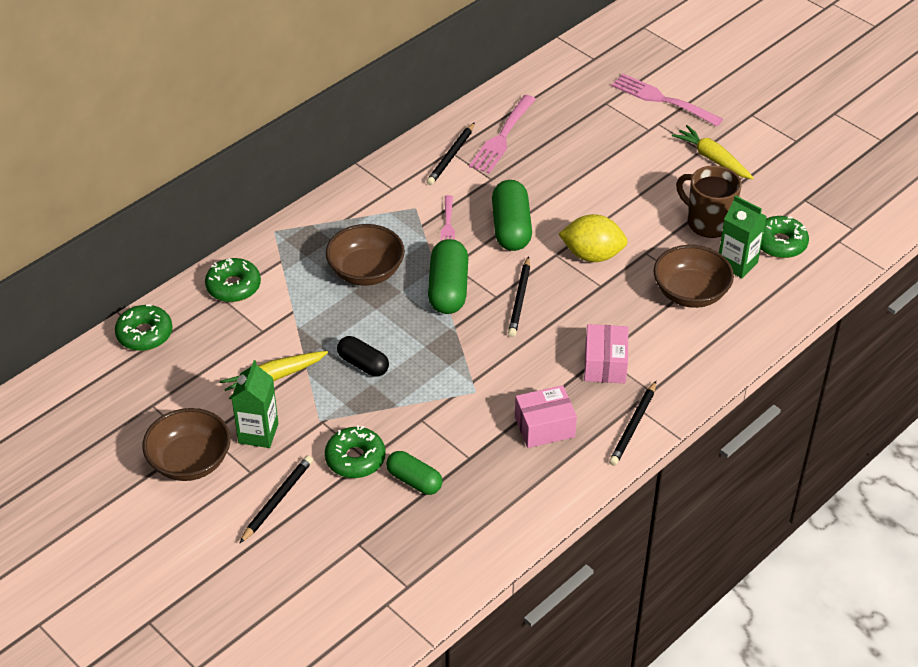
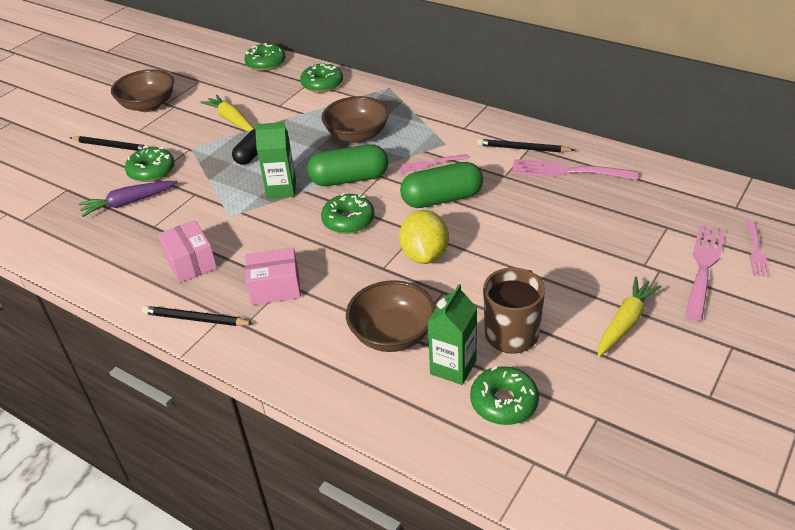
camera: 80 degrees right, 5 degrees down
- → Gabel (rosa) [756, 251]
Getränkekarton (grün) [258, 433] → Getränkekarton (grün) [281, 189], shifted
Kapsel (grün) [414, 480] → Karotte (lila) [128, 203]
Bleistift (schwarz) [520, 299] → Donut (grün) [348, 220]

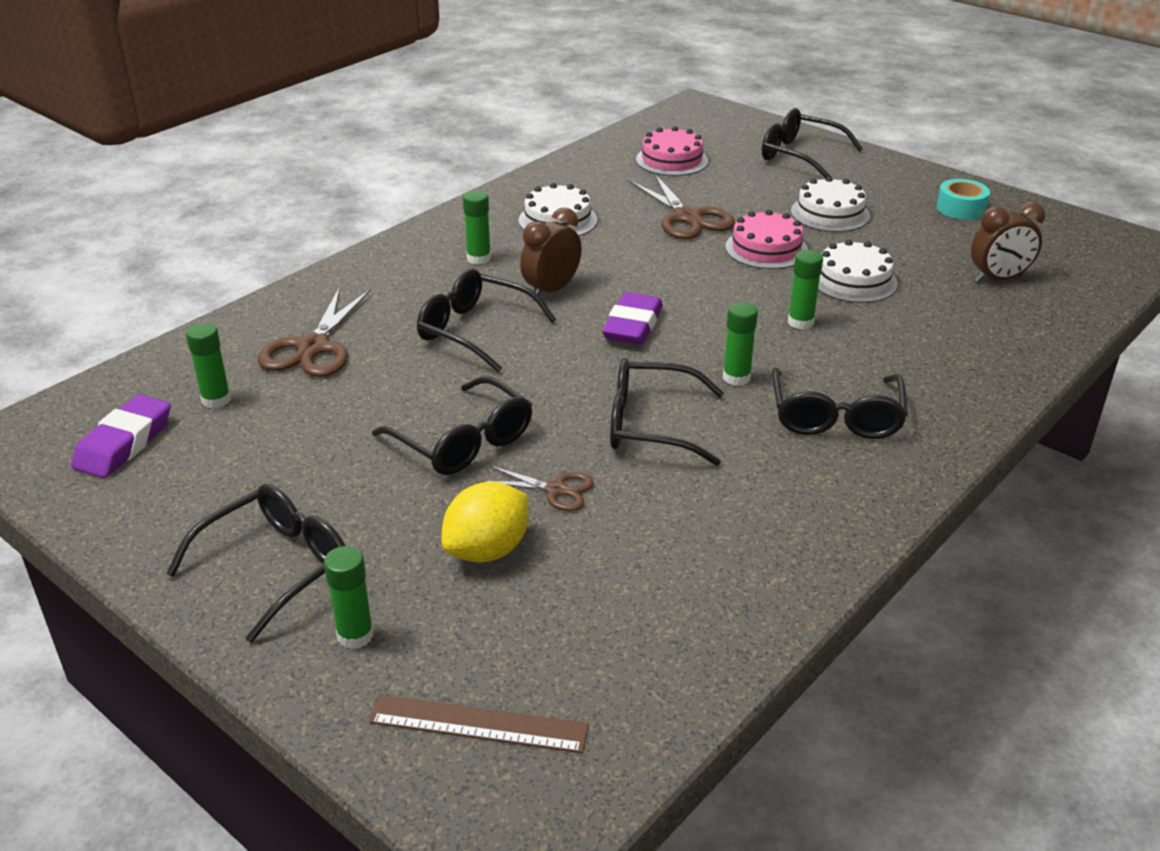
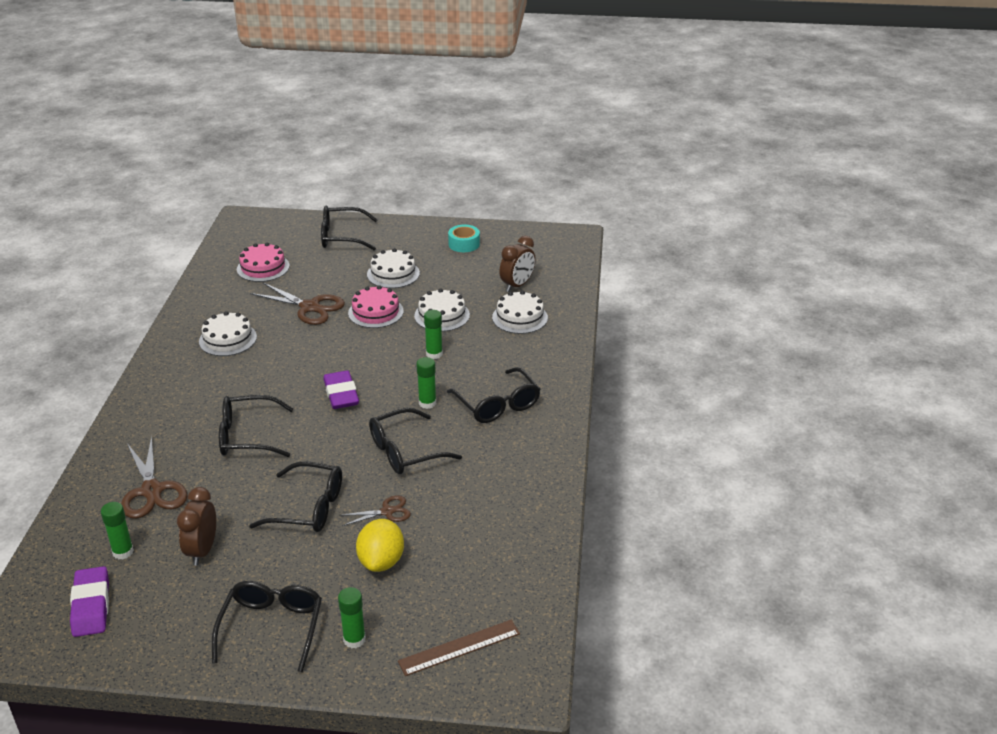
camera: 35 degrees left, 0 degrees up
Klebestift (grün) [479, 258] → -
- → Kuchen (weiß) [520, 317]
Wecker (braun) [551, 290] → Wecker (braun) [202, 550], shifted

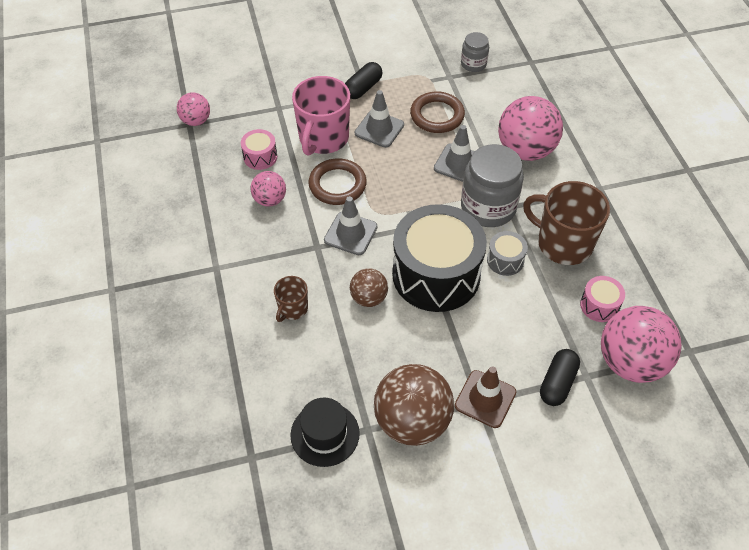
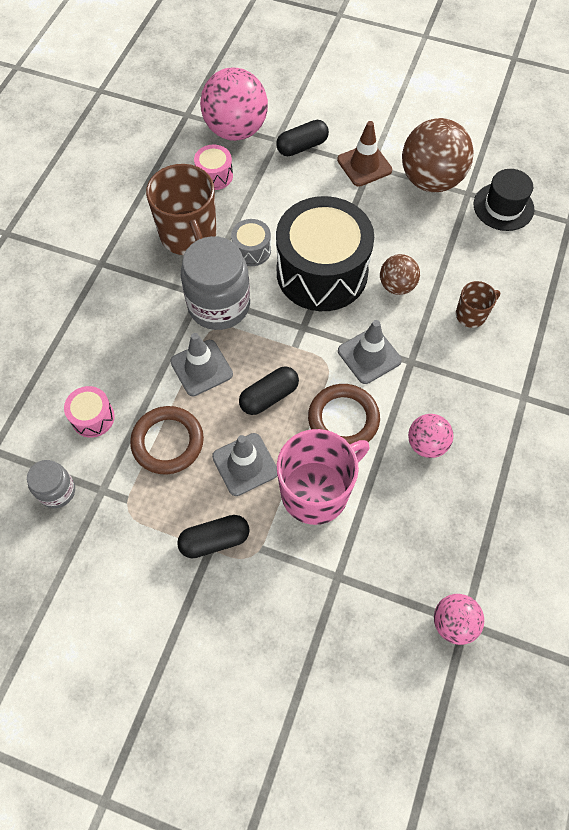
camera: 145 degrees left, 10 degrees up
Ball (rosa) [525, 150] → -
- → Kapsel (schwarz) [269, 396]
Trommel (rosa) [260, 157] → Trommel (rosa) [93, 417], shifted

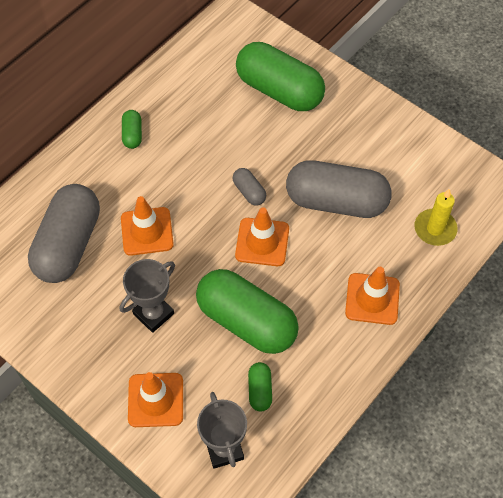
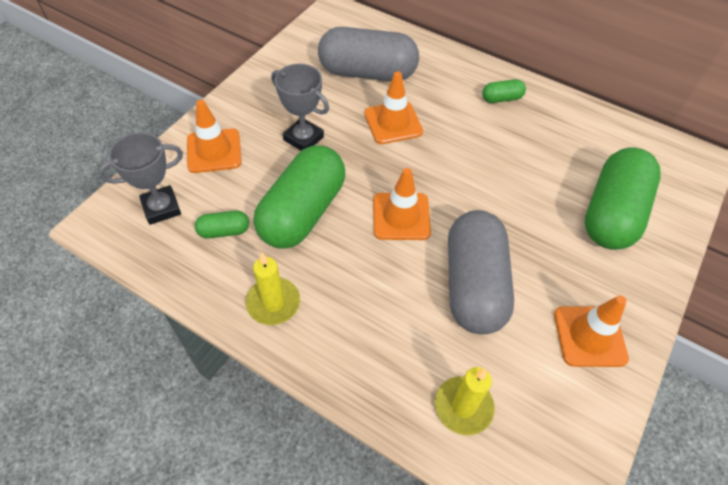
camera: 80 degrees right, 5 degrees down
Kapsel (grau) [249, 192] → -
- → Kerze (gelb) [273, 303]
Leitkegel (orange) [372, 299] → Leitkegel (orange) [589, 336], shifted

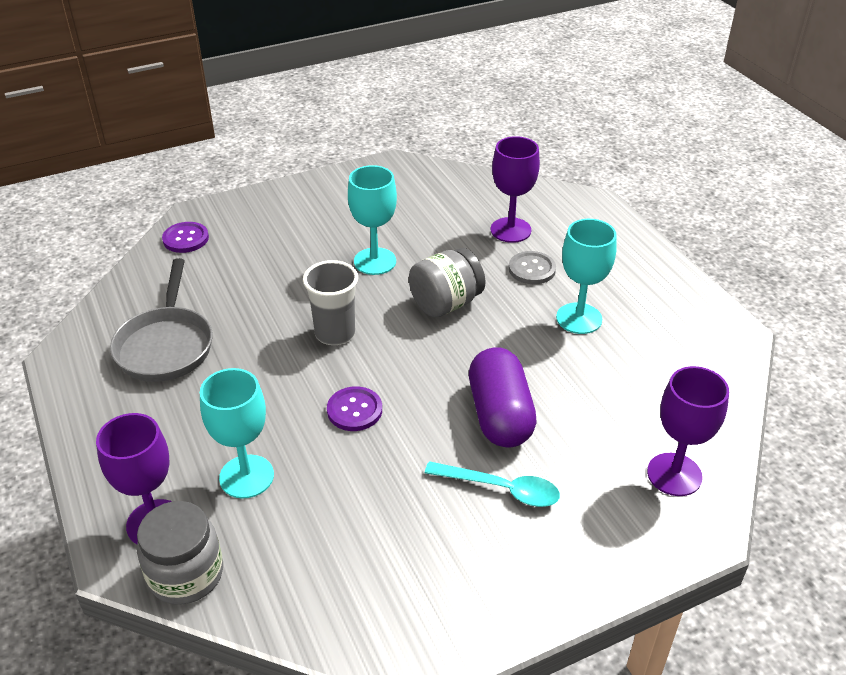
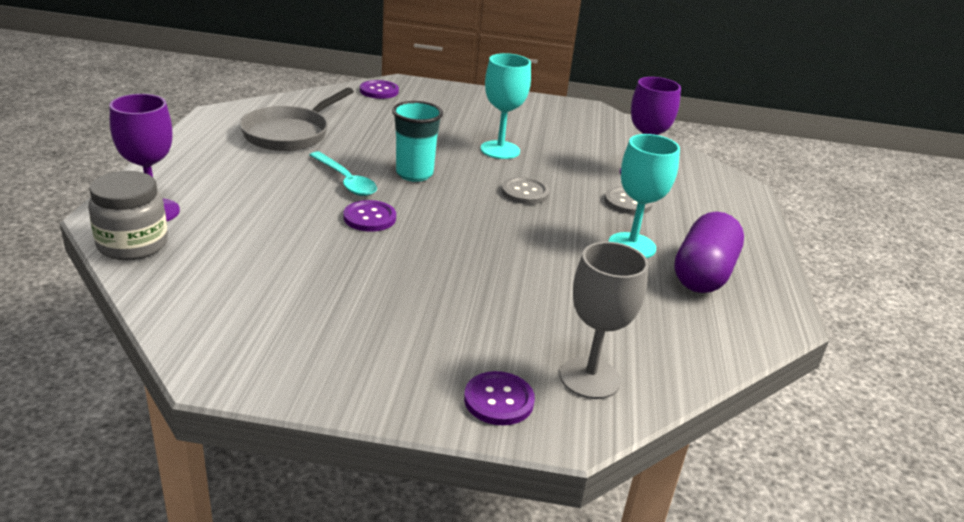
camera: 30 degrees right, 10 degrees down
Kelch (türkis) [246, 476] → -
- → Knopf (lila) [498, 400]
Löffel (türkis) [501, 489] → Löffel (türkis) [345, 181], shifted
Kapsel (lila) [500, 415] → Kapsel (lila) [703, 274], shifted
Einmachglas (grau) [446, 303] → Knopf (grau) [525, 192]
Becher (grau) [335, 334] → Becher (türkis) [414, 174]
Kelch (lila) [674, 474] → Kelch (grau) [590, 378]

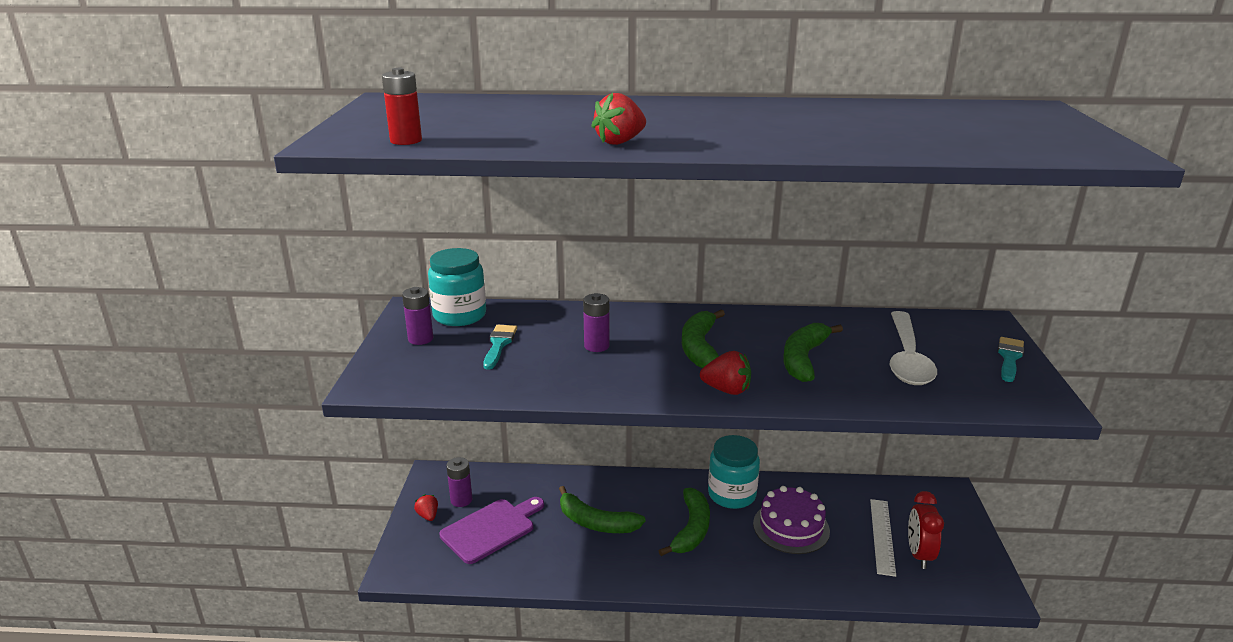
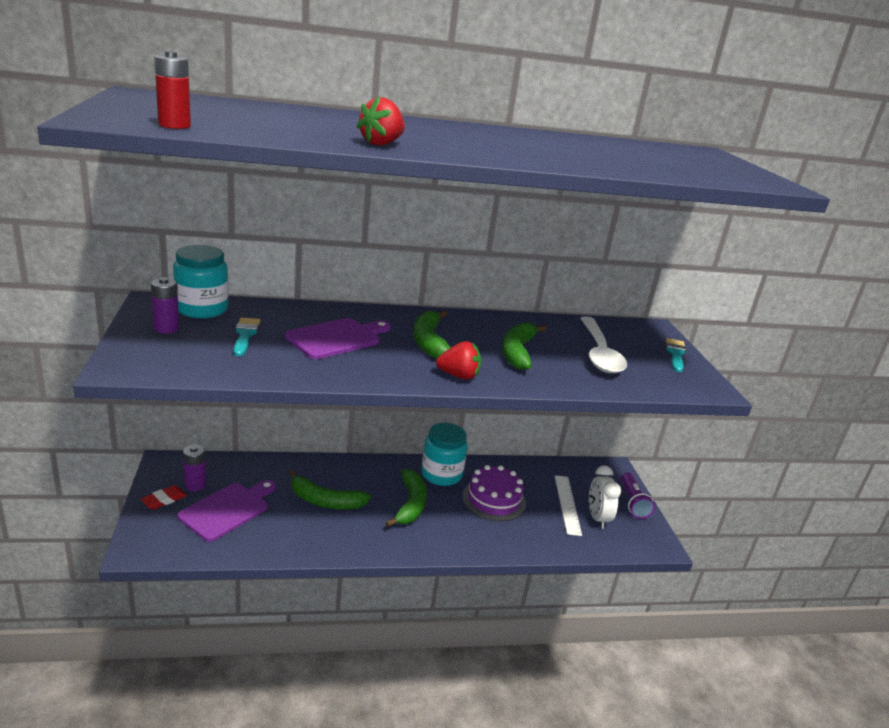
camera: 15 degrees left, 0 degrees up
- → Taschenlampe (lila) [632, 502]
Erdbeere (rot) [428, 516] → Radiergummi (rot) [164, 500]
Batterie (lila) [596, 346] → Schneidebrett (lila) [337, 338]
Wecker (rot) [919, 555] → Wecker (weiß) [597, 518]

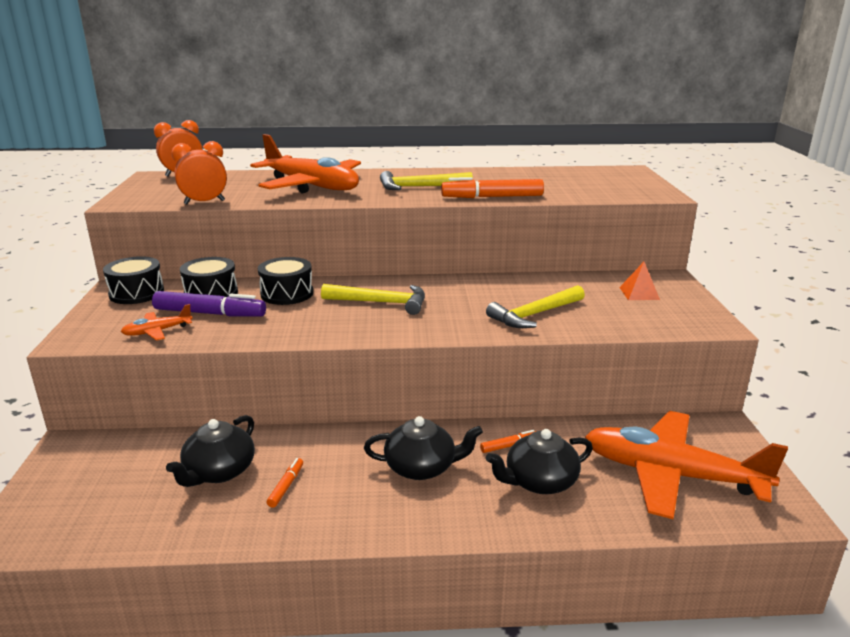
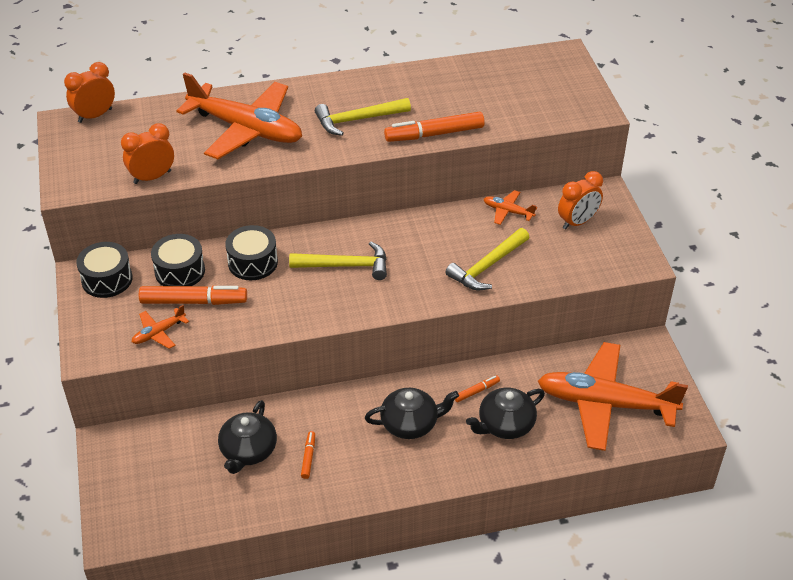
camera: 10 degrees left, 20 degrees up
- → Flugzeug (orange) [507, 211]
Pyramide (orange) [639, 293] → Wecker (orange) [577, 222]
Filzstift (lila) [209, 313] → Filzstift (orange) [193, 301]

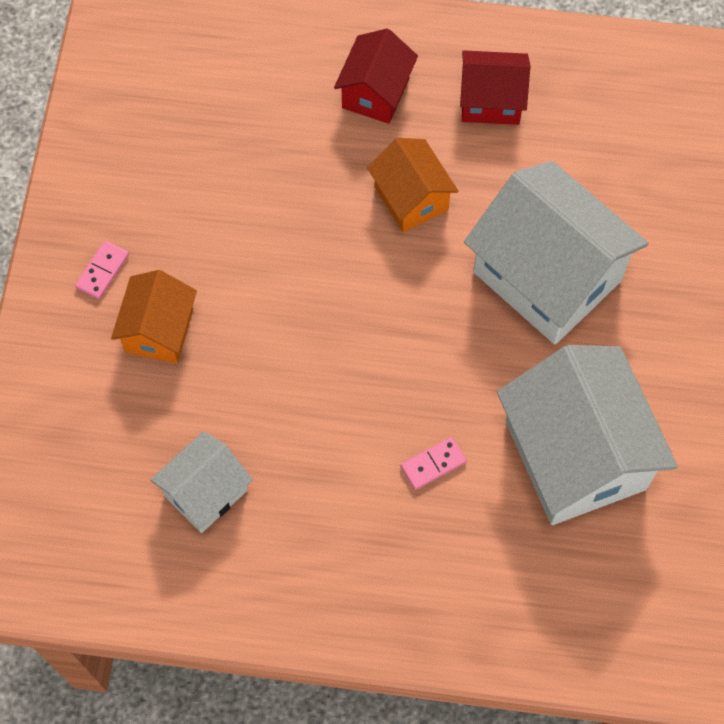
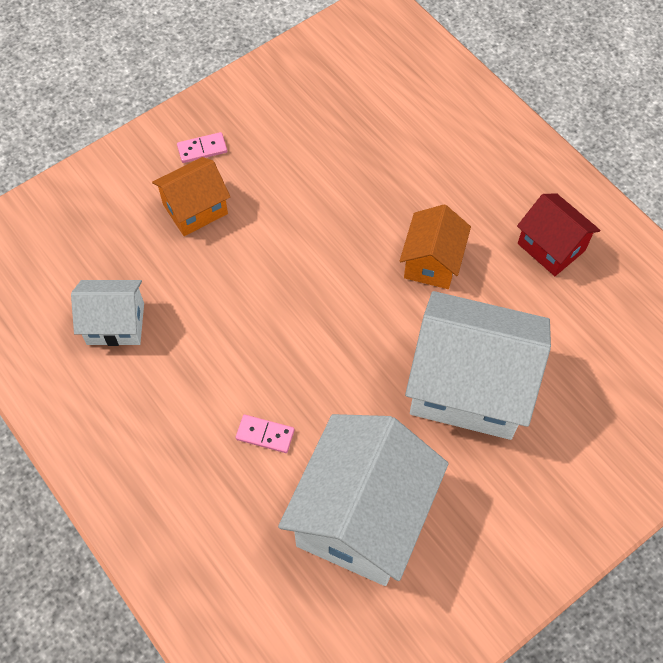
camera: 45 degrees right, 5 degrees down
Haus (rot) [375, 93] → -
Haus (weiß) [547, 276] → Haus (weiß) [469, 386], 75 degrees counterclockwise

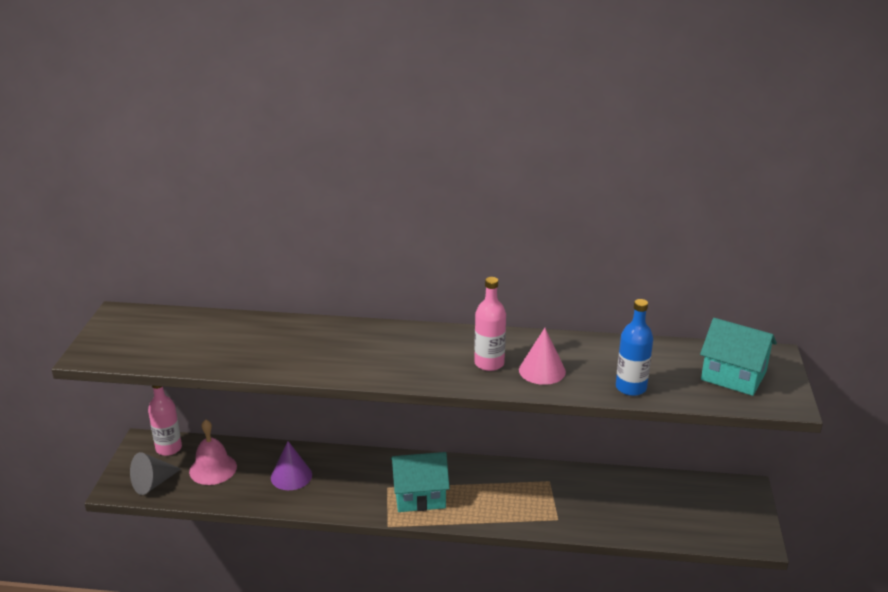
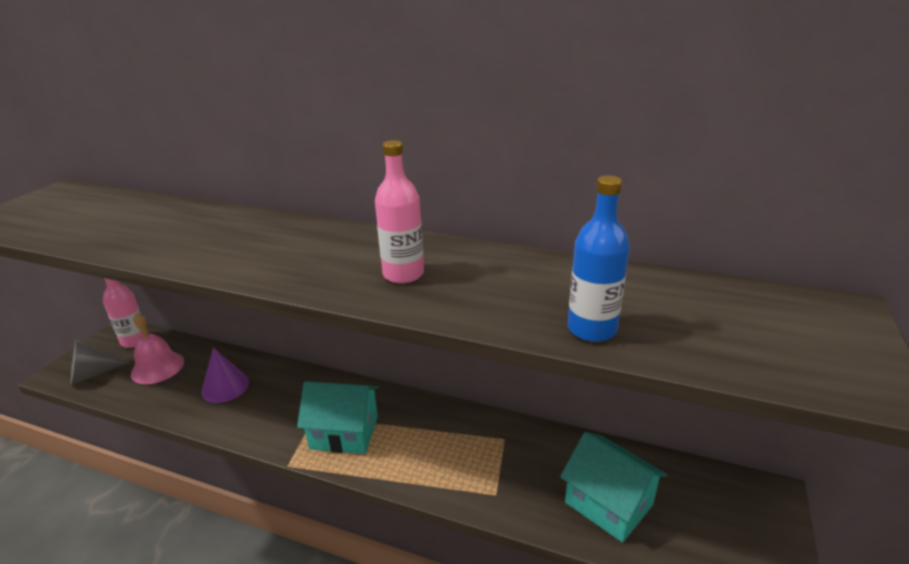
camera: 15 degrees right, 0 degrees up
Kegel (rosa) [542, 370] → -
Haus (türkis) [733, 376] → Haus (türkis) [608, 503], shifted

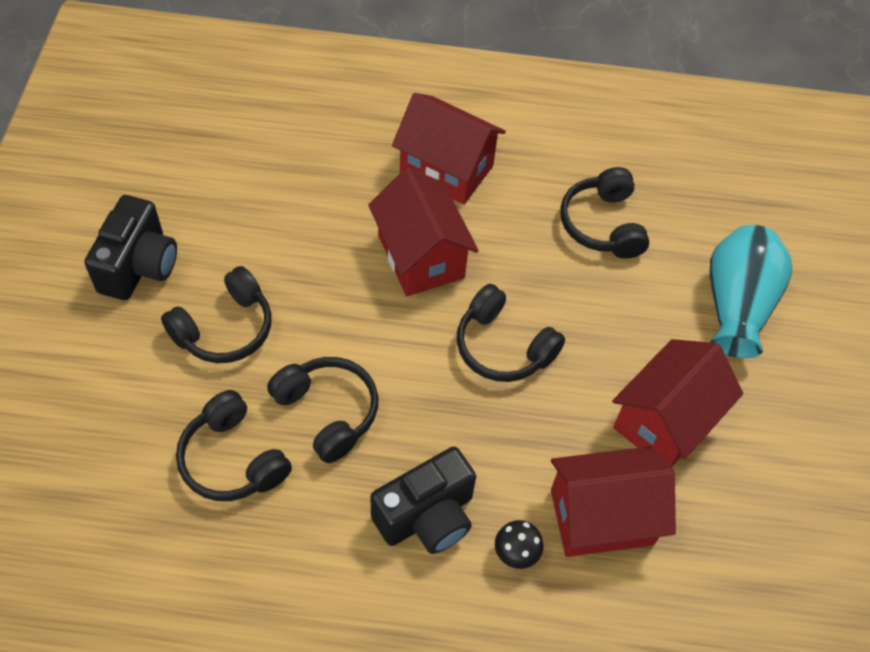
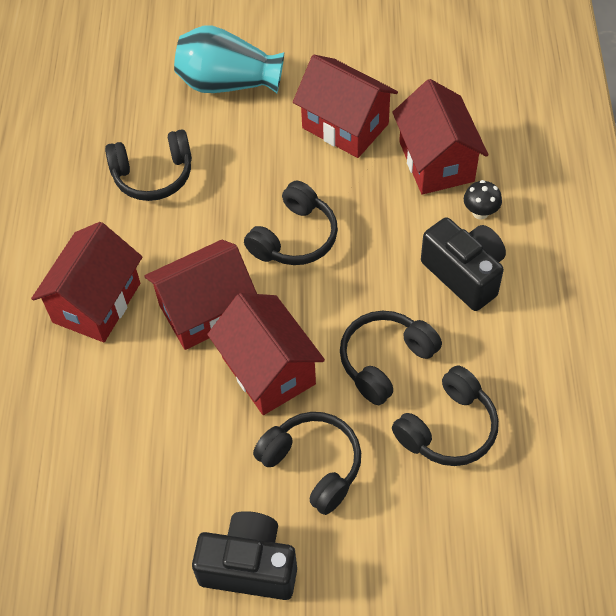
camera: 90 degrees left, 0 degrees up
- → Haus (rot) [268, 370]

